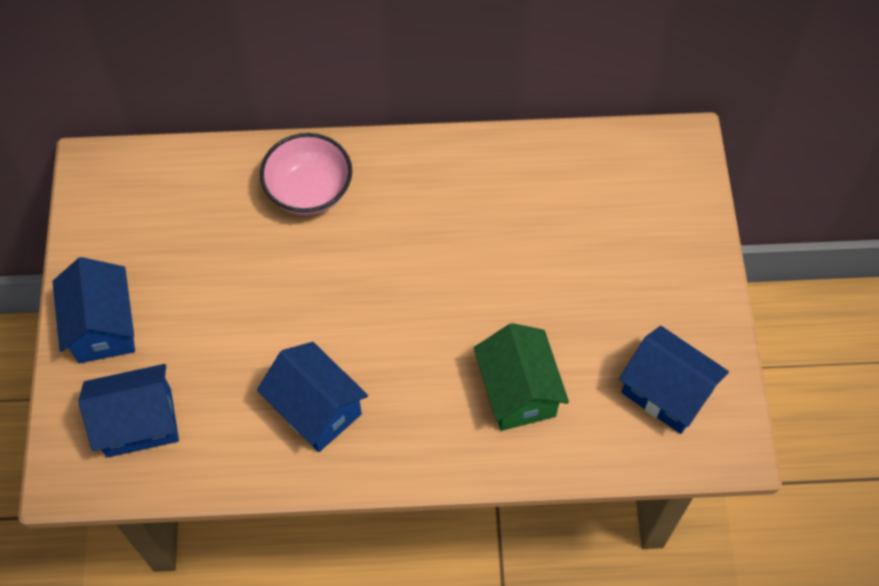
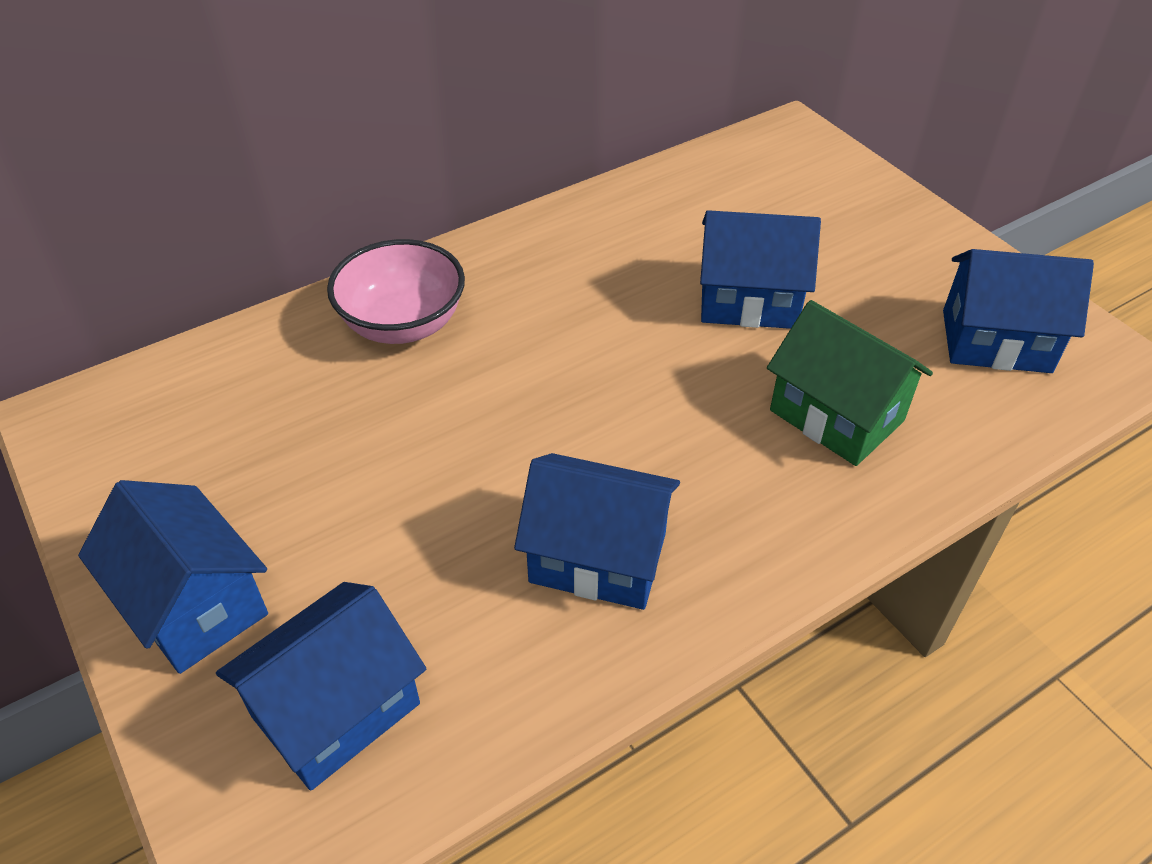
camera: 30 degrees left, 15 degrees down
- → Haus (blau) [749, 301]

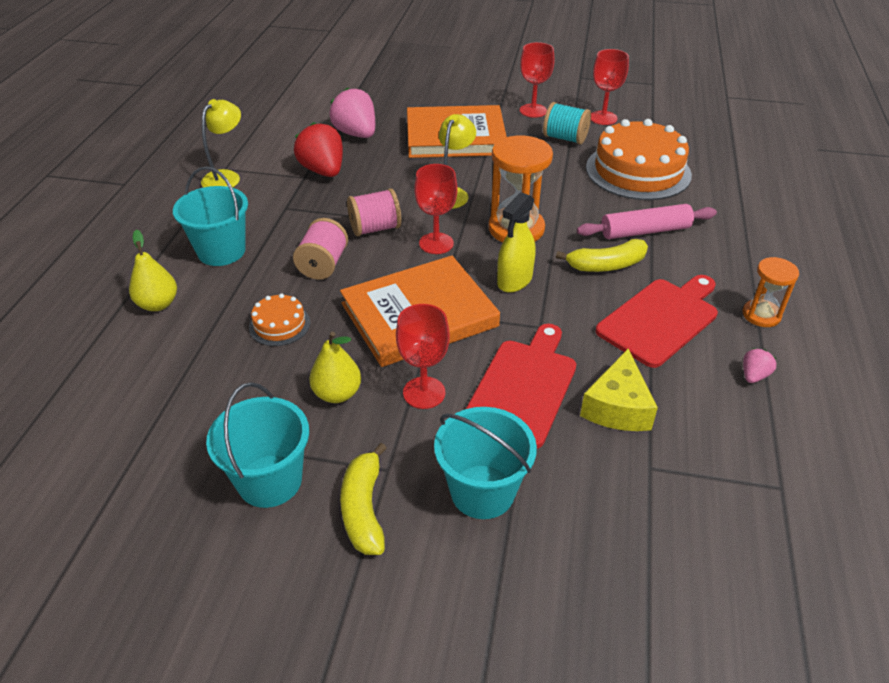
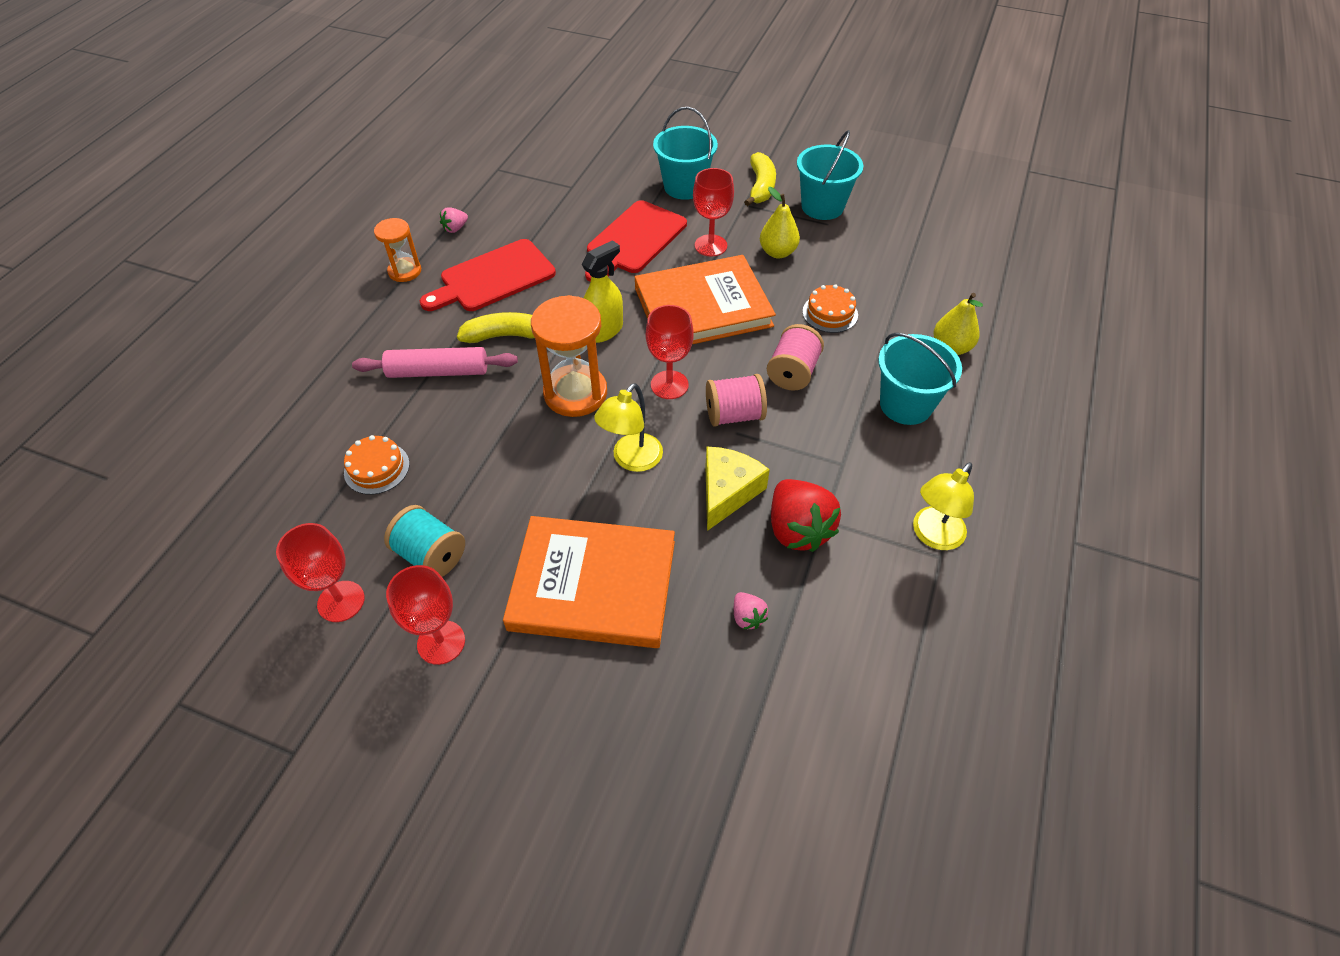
camera: 170 degrees left, 10 degrees up
Käse (gelb) [617, 407] → Käse (gelb) [727, 492], shifted
Erdbeere (rosa) [356, 134] → Erdbeere (rosa) [747, 617], x0.47
Kuchen (orange) [638, 171] → Kuchen (orange) [377, 468], x0.46

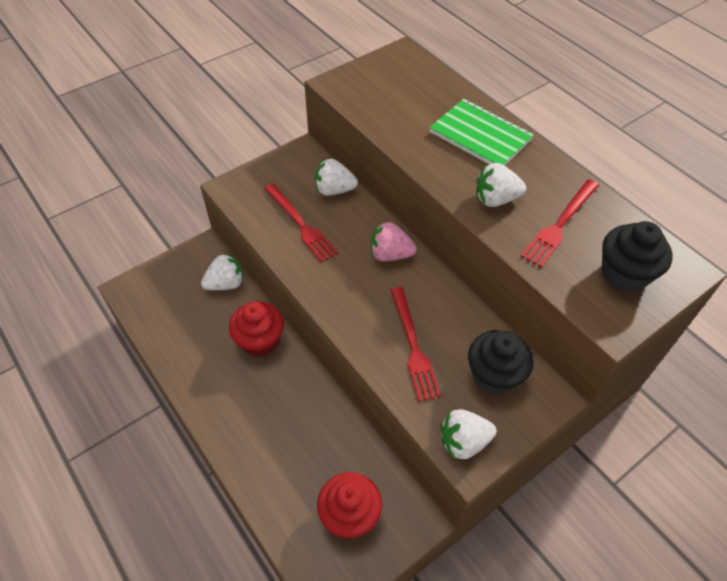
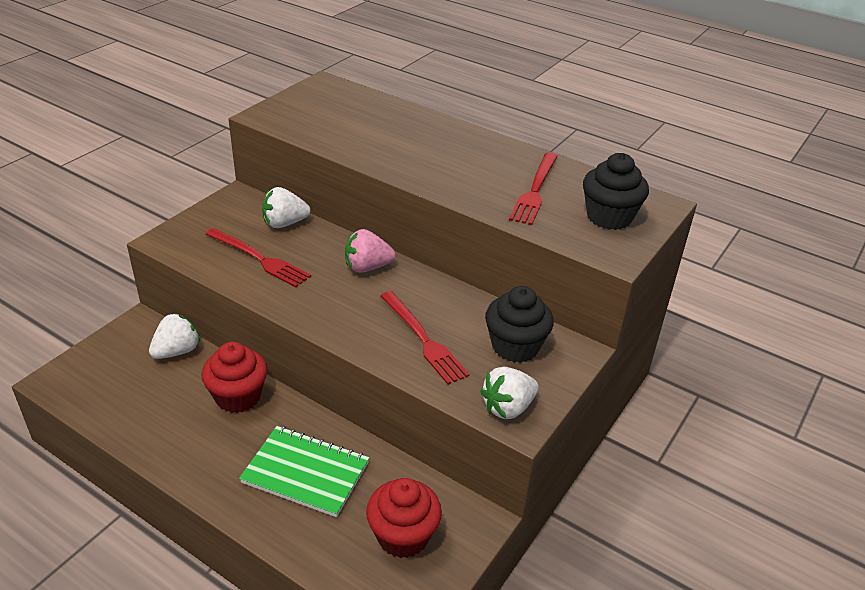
camera: 20 degrees left, 15 degrees down
Erdbeere (weiß) [495, 199] → -
Notizbuch (grün) [480, 136] → Notizbuch (grün) [305, 473], shifted

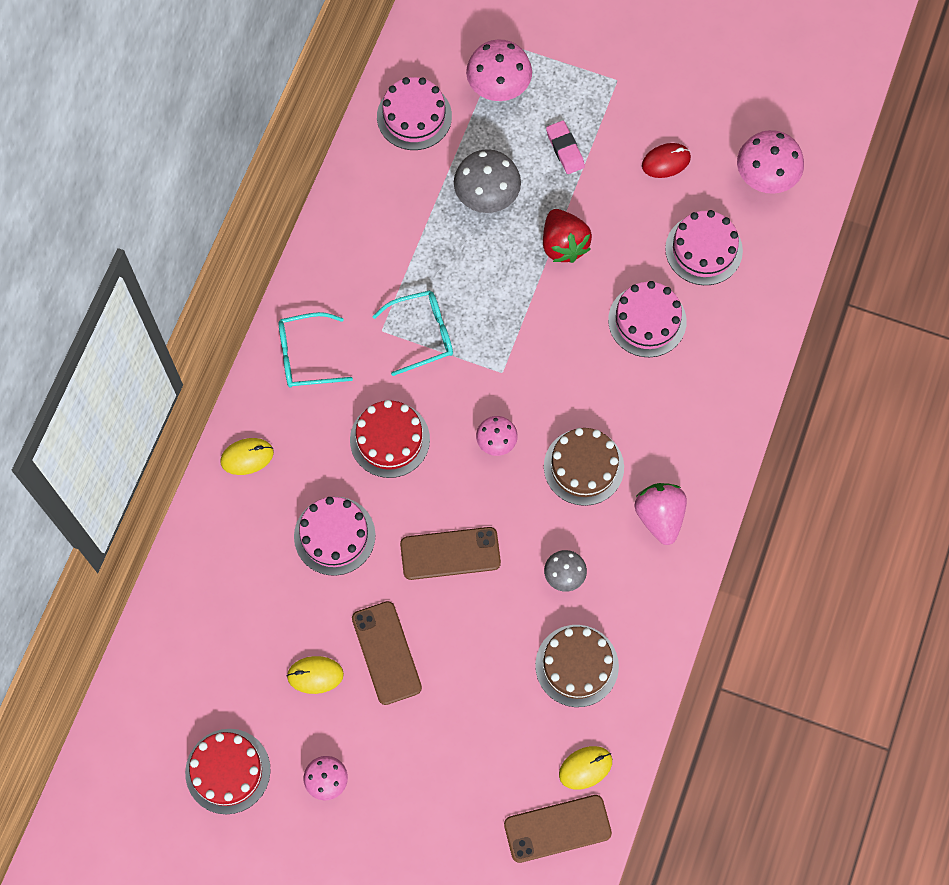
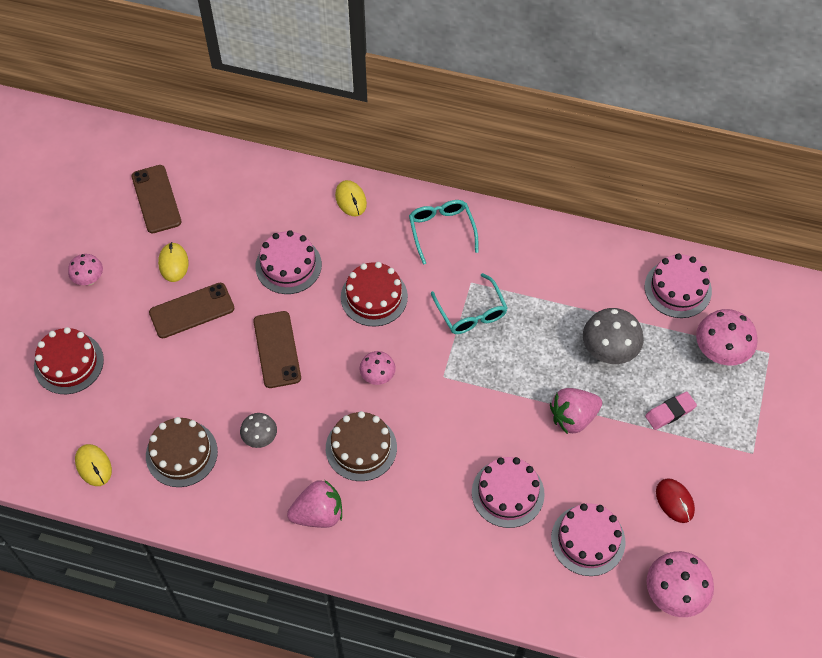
camera: 85 degrees right, 10 degrees down
Kuchen (rot) [228, 771] → Kuchen (rot) [69, 363], shifted
Handy (braun) [557, 828] → Handy (braun) [156, 199], shifted
Erdbeere (rot) [563, 245] → Erdbeere (rosa) [573, 417]

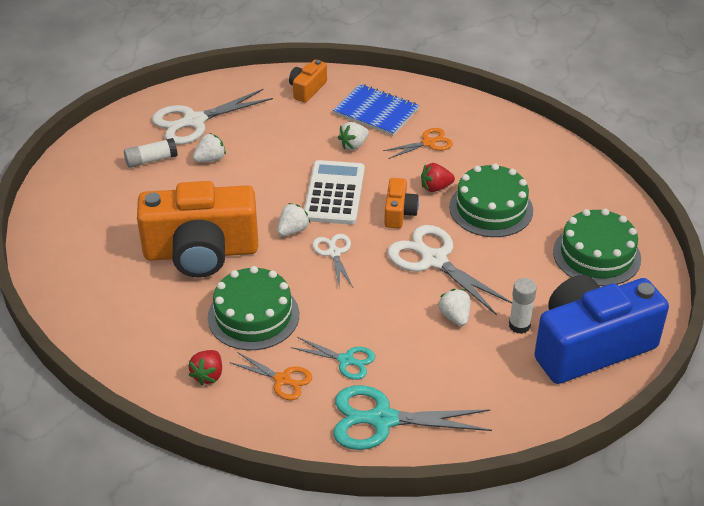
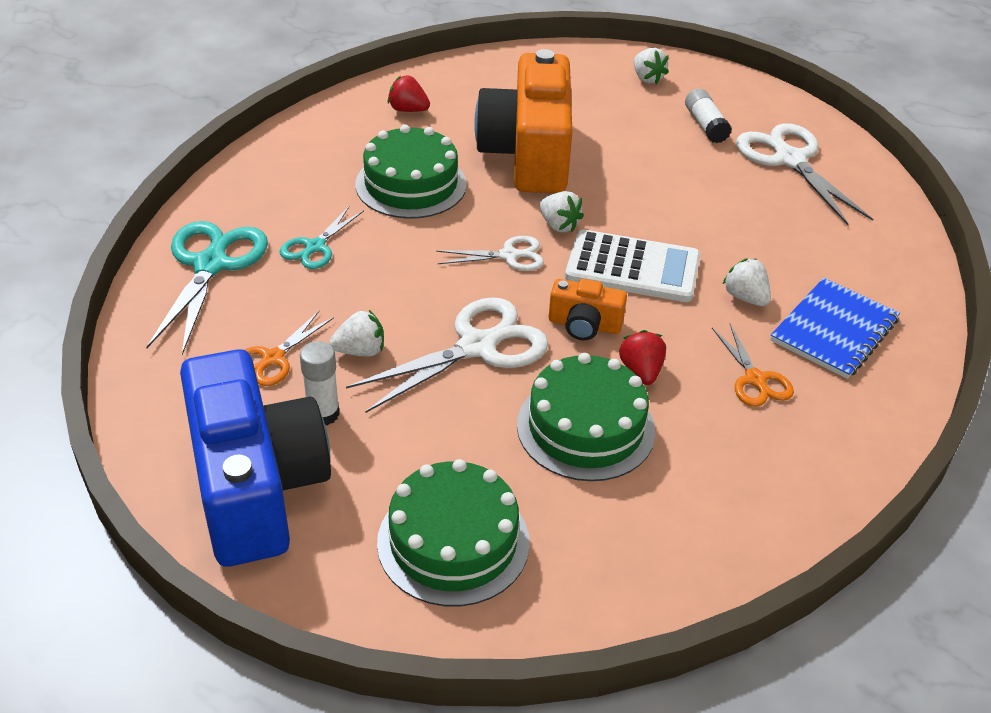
camera: 95 degrees right, 0 degrees up
Kamera (orange) [307, 89] → -
Erdbeere (rot) [208, 375] → Erdbeere (rot) [408, 110], shifted
Erdbeere (weiß) [210, 159] → Erdbeere (weiß) [647, 78], shifted
Schere (orange) [282, 379] → Schere (orange) [273, 358], shifted

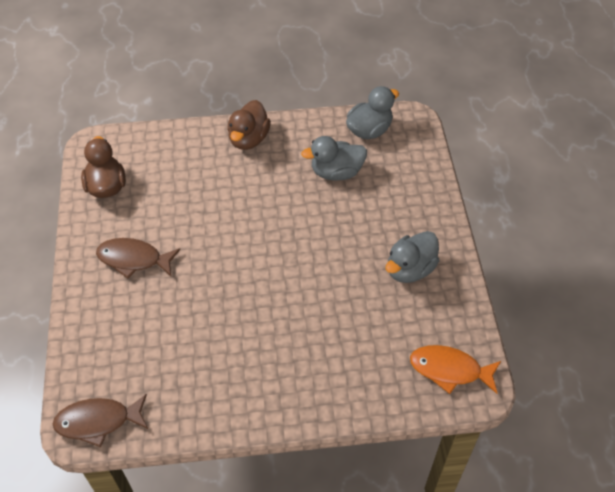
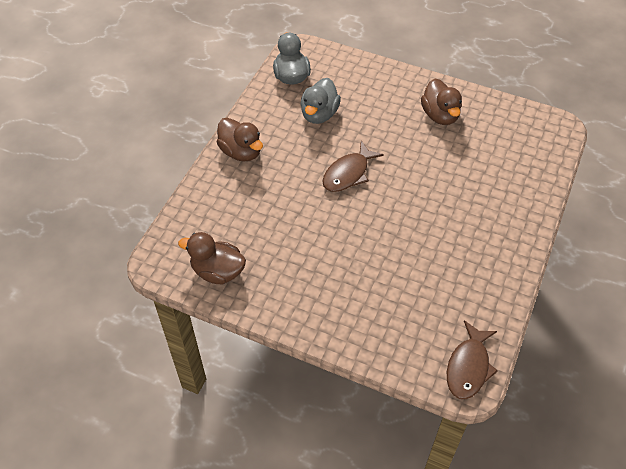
camera: 60 degrees left, 0 degrees up
Fisch (orange) [450, 370] → -
Fisch (braun) [134, 259] → Fisch (braun) [348, 173], shifted
Ente (grau) [410, 269] → Ente (braun) [440, 115]

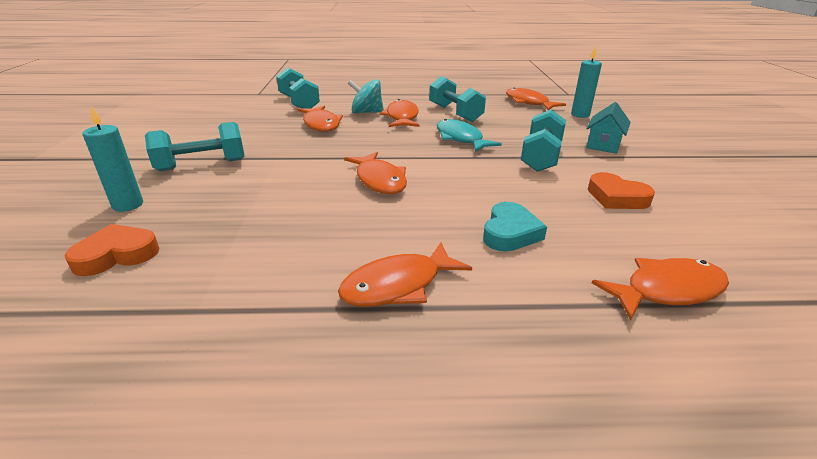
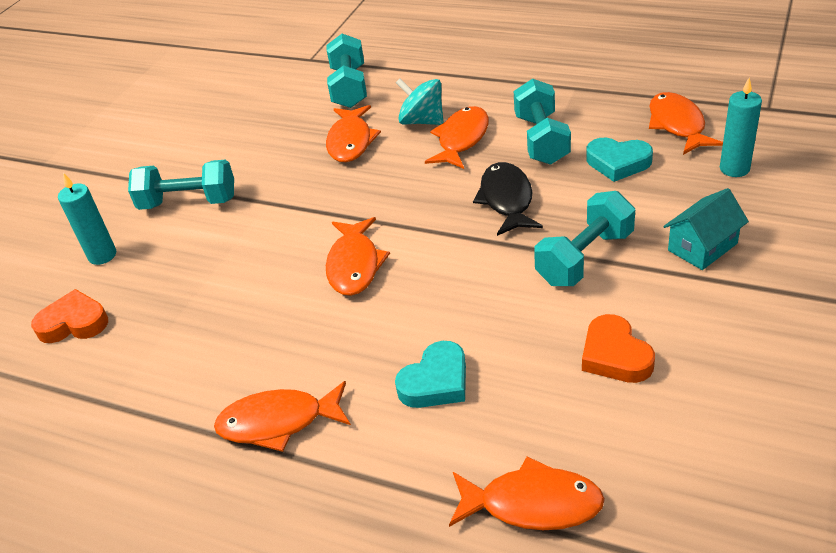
camera: 30 degrees right, 10 degrees up
- → Herz (türkis) [618, 163]
Fisch (türkis) [460, 138] → Fisch (schwarz) [507, 200]

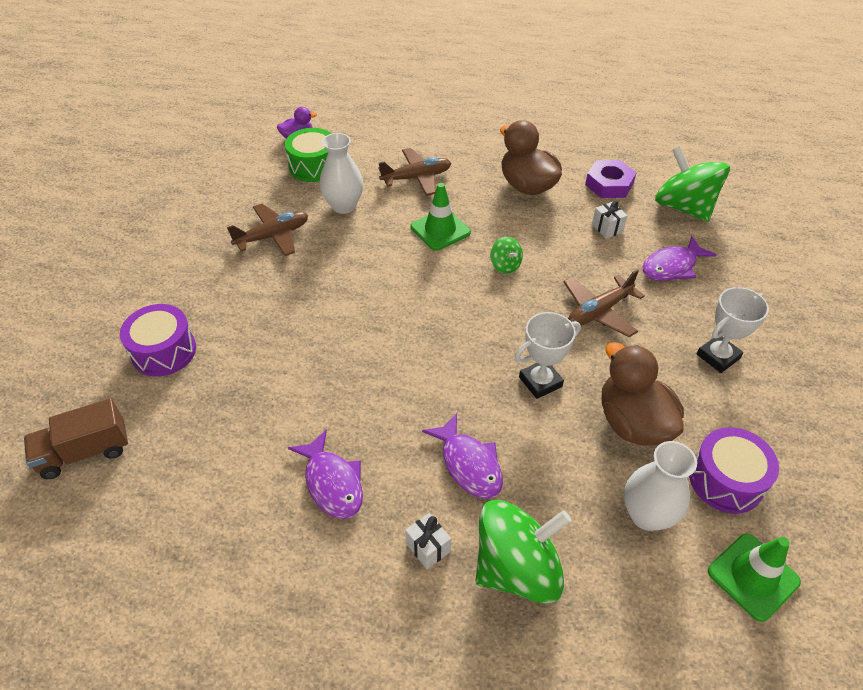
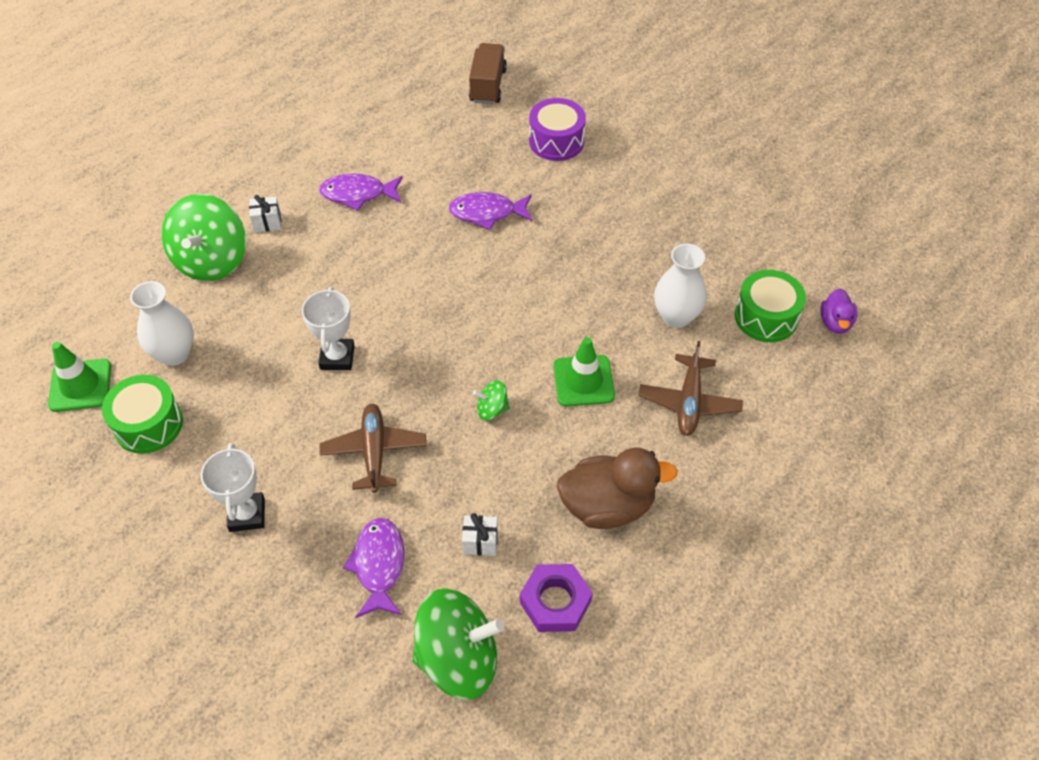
camera: 120 degrees right, 5 degrees up
Flugzeug (braun) [273, 236] → -
Ente (braun) [632, 422] → -
Fisch (lila) [469, 464] → Fisch (lila) [487, 213], shifted
Trommel (lila) [725, 480] → Trommel (grün) [148, 424]

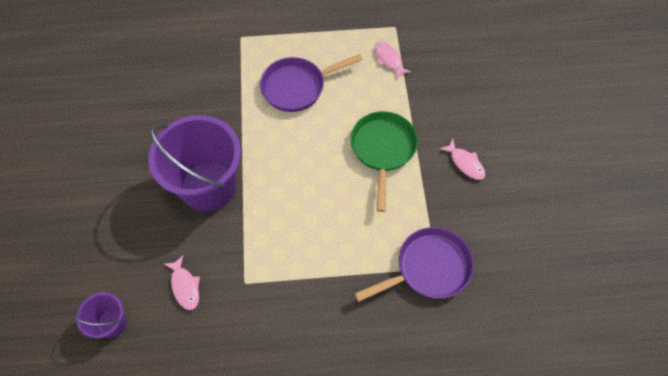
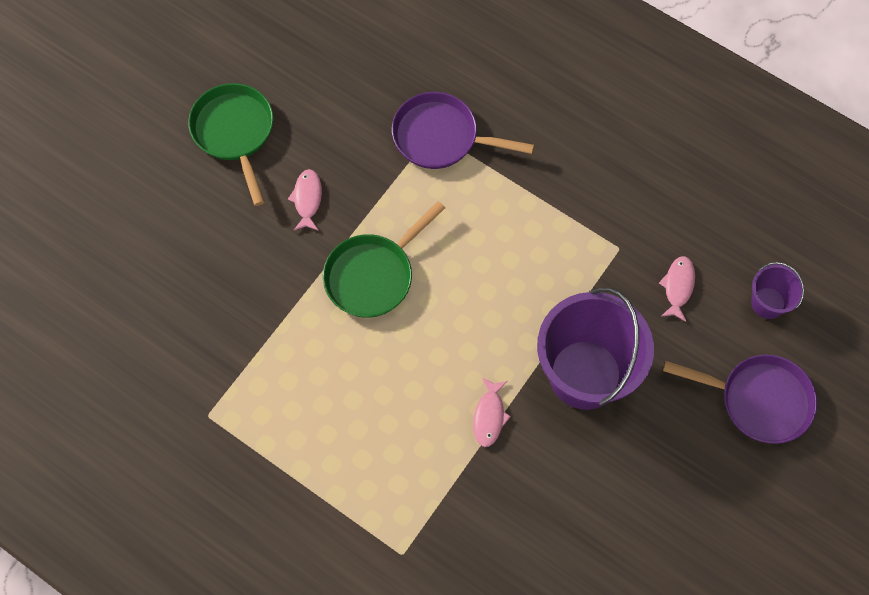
camera: 140 degrees left, 5 degrees up
- → Pfanne (grün) [235, 133]
Pfanne (lila) [297, 87] → Pfanne (lila) [759, 400], shifted
Fisch (rosa) [388, 59] → Fisch (rosa) [489, 416], shifted

